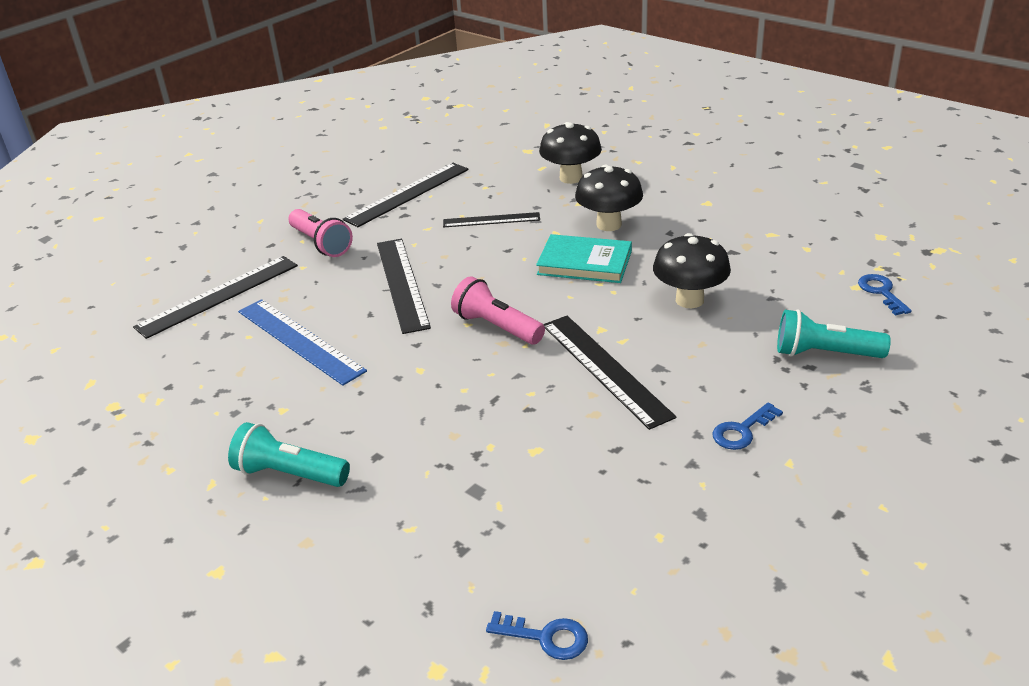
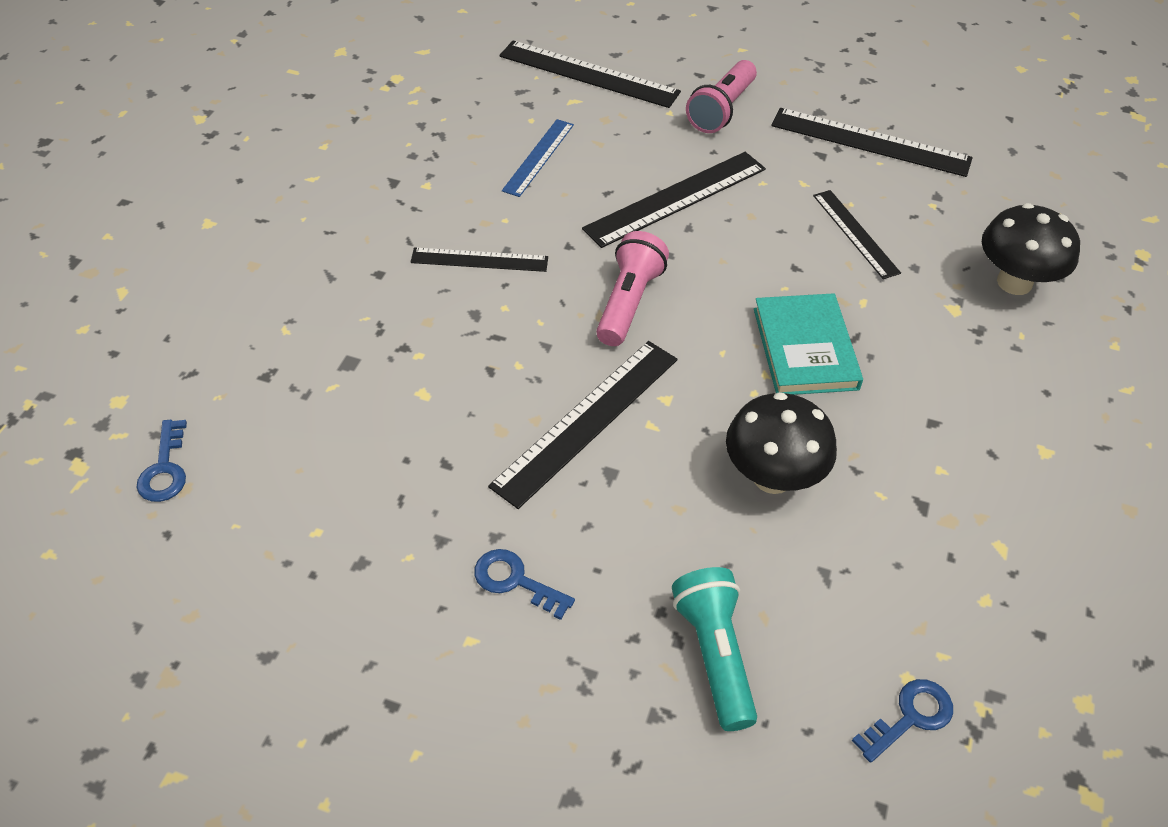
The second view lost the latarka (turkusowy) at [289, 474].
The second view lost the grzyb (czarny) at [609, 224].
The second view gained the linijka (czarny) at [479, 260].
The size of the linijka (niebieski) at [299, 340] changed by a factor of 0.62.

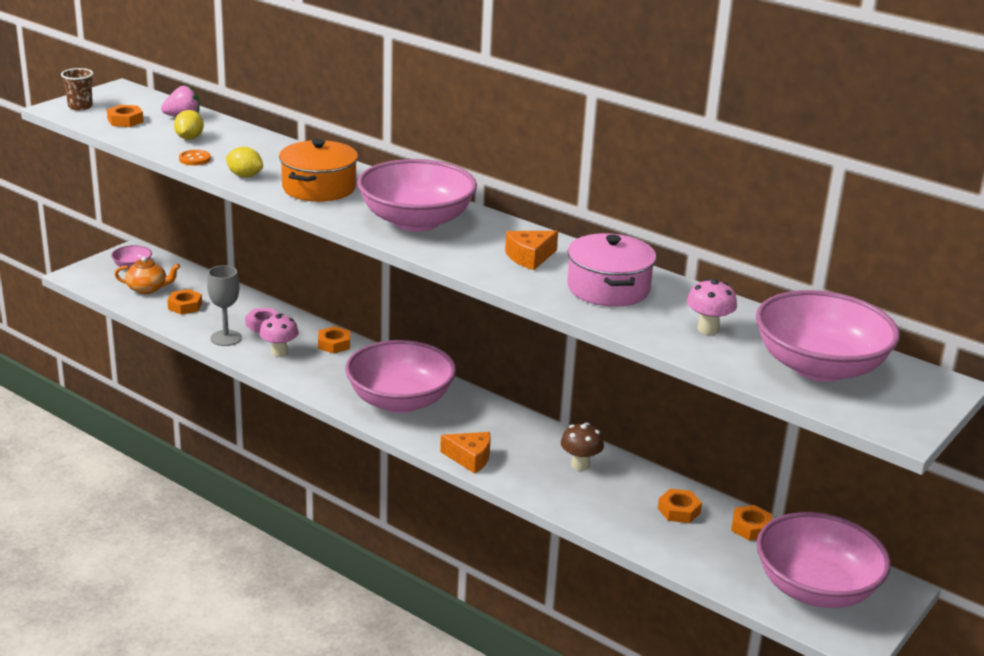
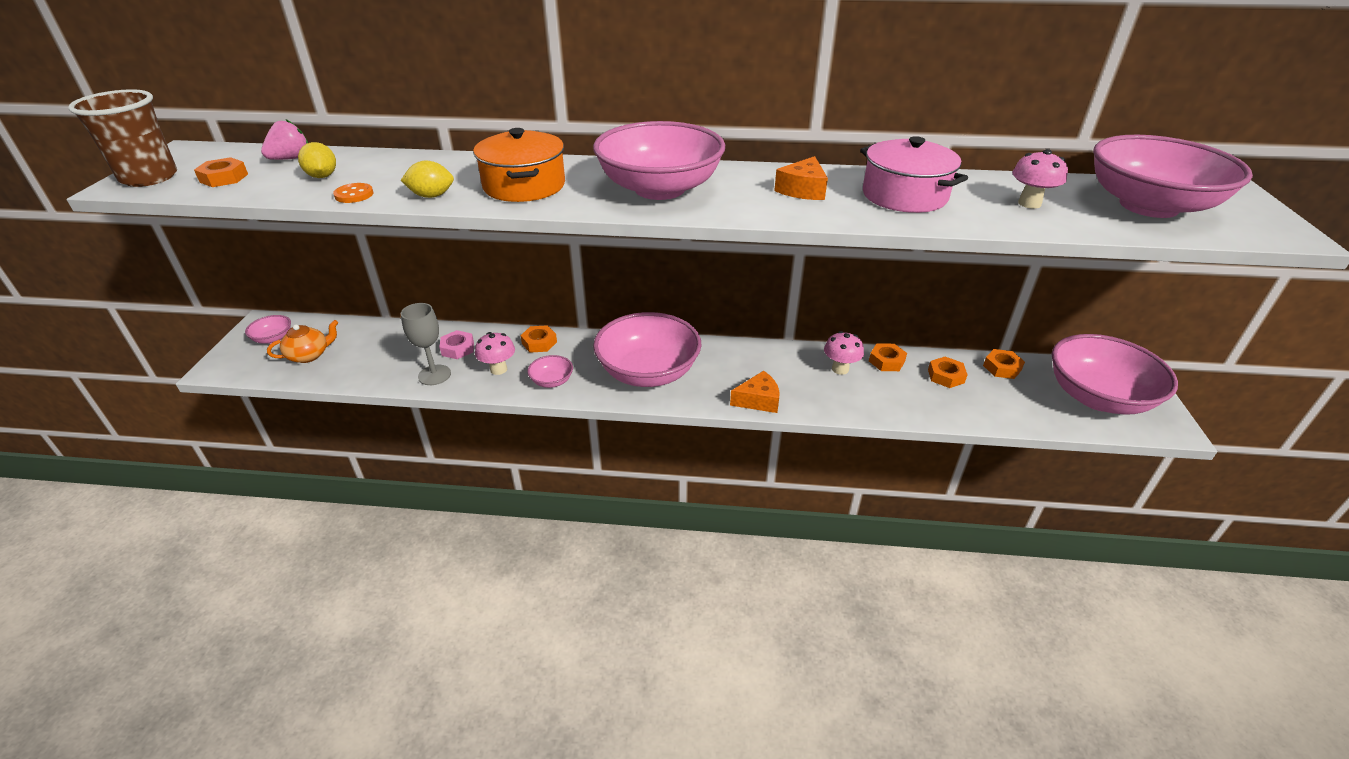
The second view gained the miska (różowy) at [552, 381].
The nakrętka (pomarańczowy) ended up elsewhere, having gone from [185, 306] to [886, 361].
What was the grzyb (brązowy) at [580, 465] turned into the grzyb (różowy) at [840, 369].
The size of the szklanka (brązowy) at [80, 106] changed by a factor of 1.77.

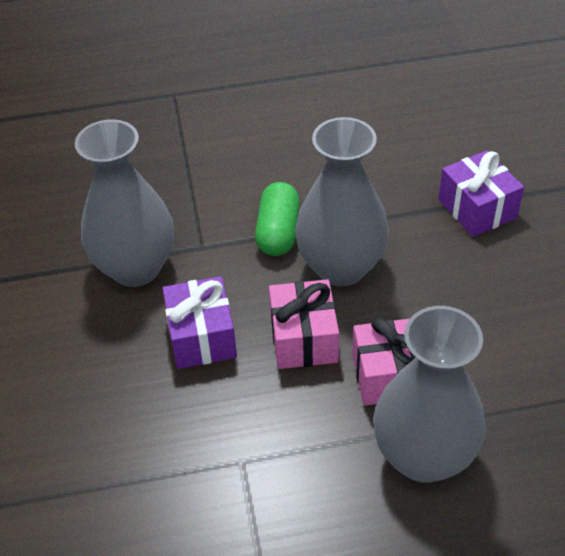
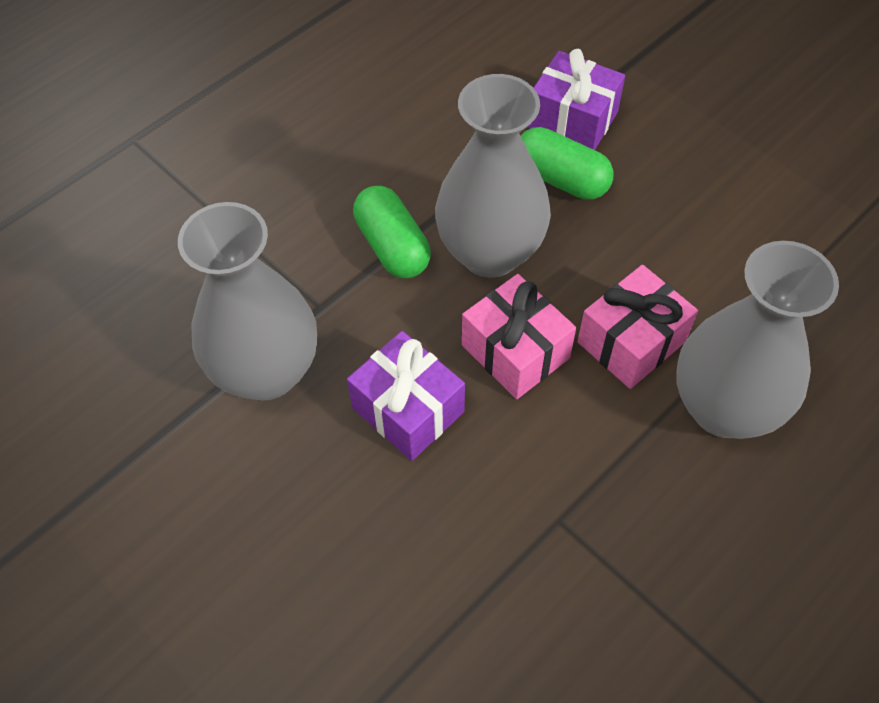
The second view gained the kapsułka (zielony) at [561, 179].

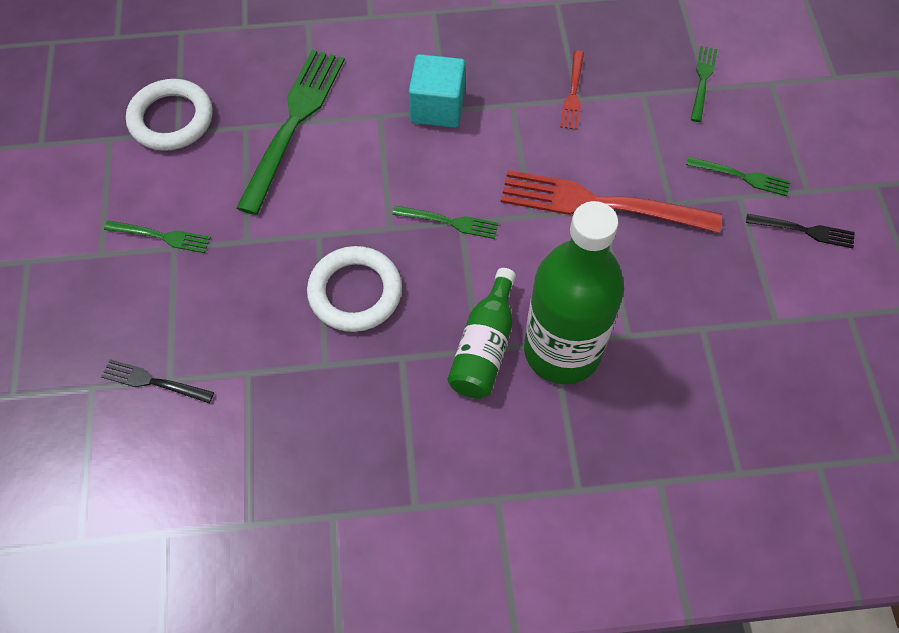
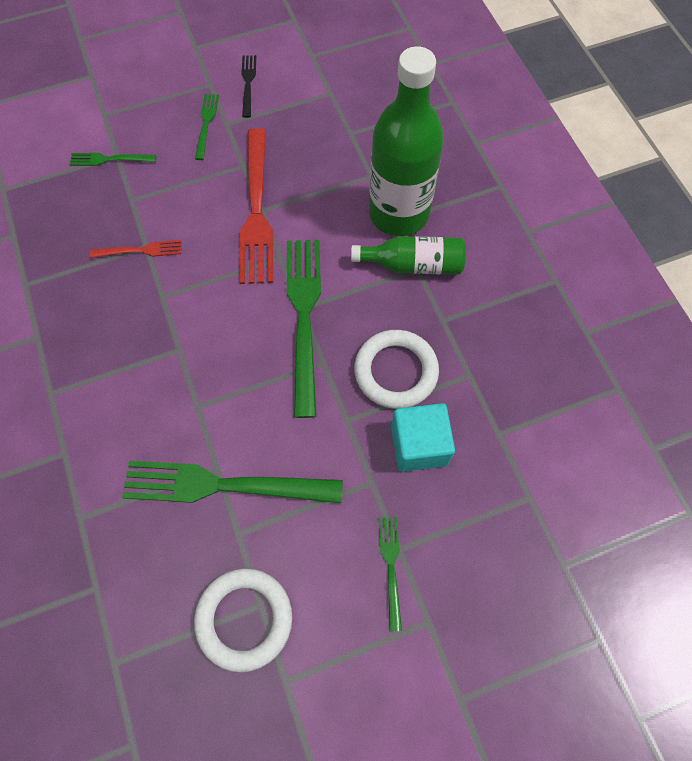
The second view lost the widelec (czarny) at [153, 382].
The sześcian (turkusowy) ended up elsewhere, having gone from [437, 107] to [419, 445].
The size of the widelec (zielony) at [450, 222] changed by a factor of 2.07.

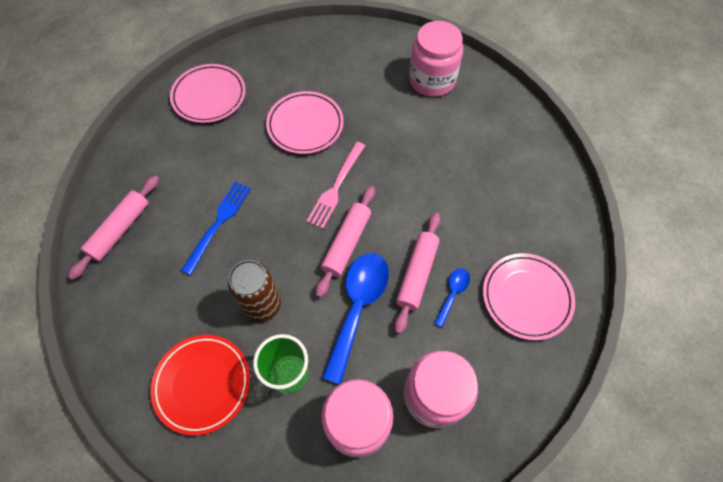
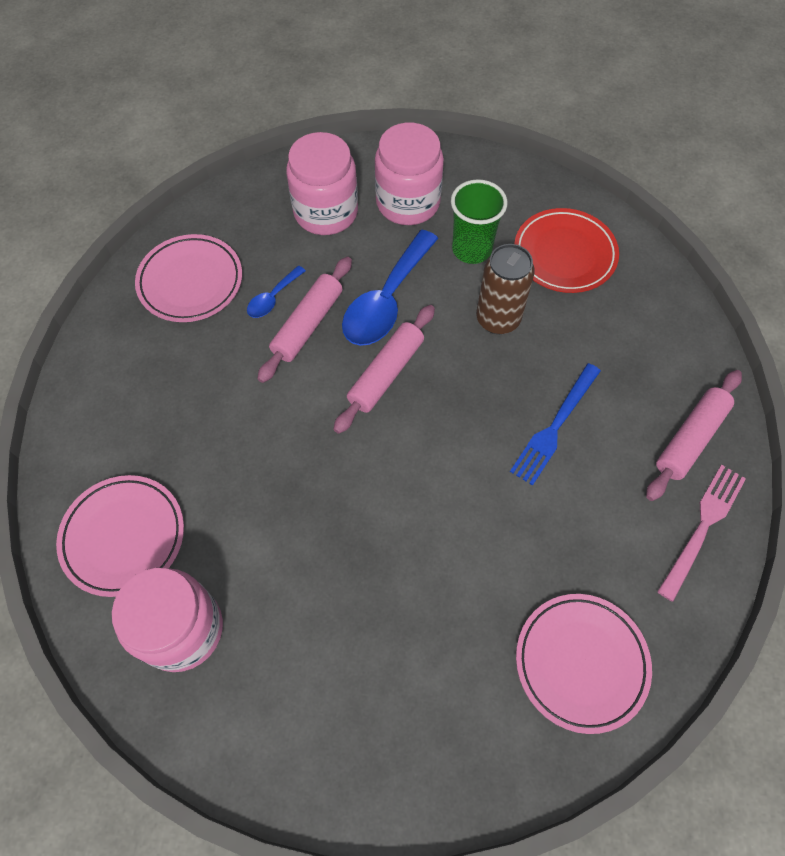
The talerz (różowy) ended up elsewhere, having gone from [305, 125] to [123, 537].
The widelec (różowy) ended up elsewhere, having gone from [336, 187] to [703, 526].

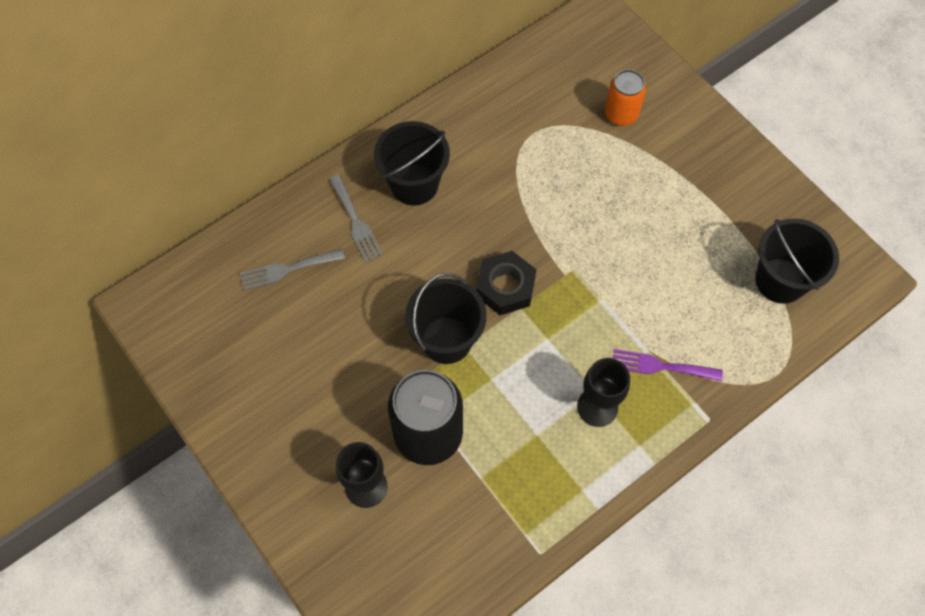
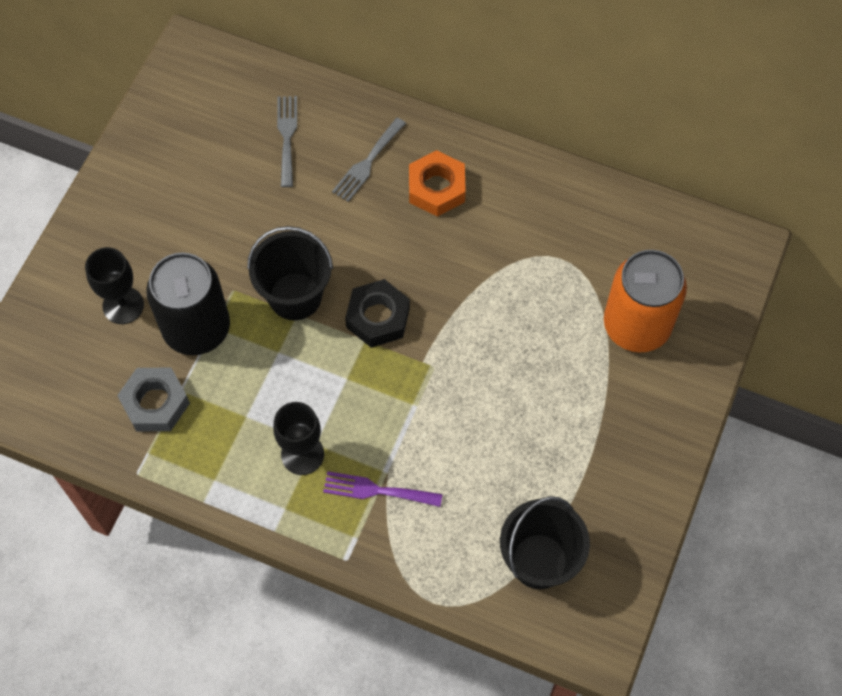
The second view gained the nakrętka (szary) at [155, 403].
Where the wiadro (czarny) stood at [414, 184], the nakrętka (pomarańczowy) came to stand at [436, 188].
The widelec (szary) at [287, 269] ended up facing another way, 45 degrees clockwise from before.
The widelec (fioletowy) at [660, 366] ended up facing another way, 60 degrees counterclockwise from before.
The size of the puszka (pomarańczowy) at [621, 114] changed by a factor of 1.74.

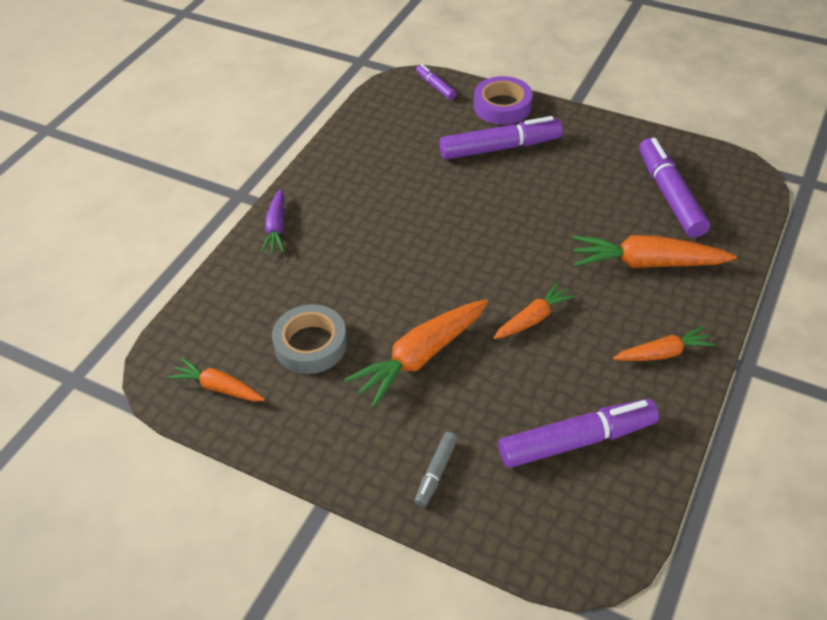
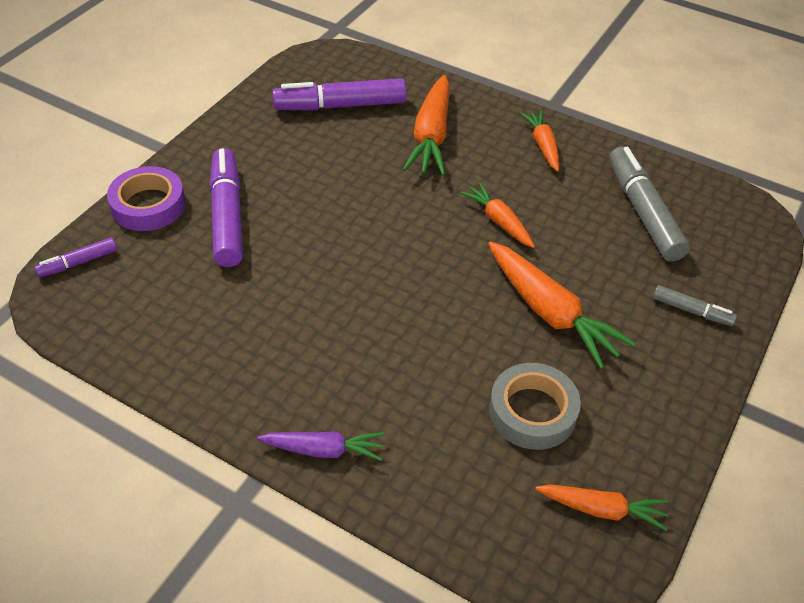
What was the flamaster (fioletowy) at [576, 440] turned into the flamaster (szary) at [643, 212].
The marchewka (pomarańczowy) at [219, 387] ended up facing another way, 105 degrees counterclockwise from before.

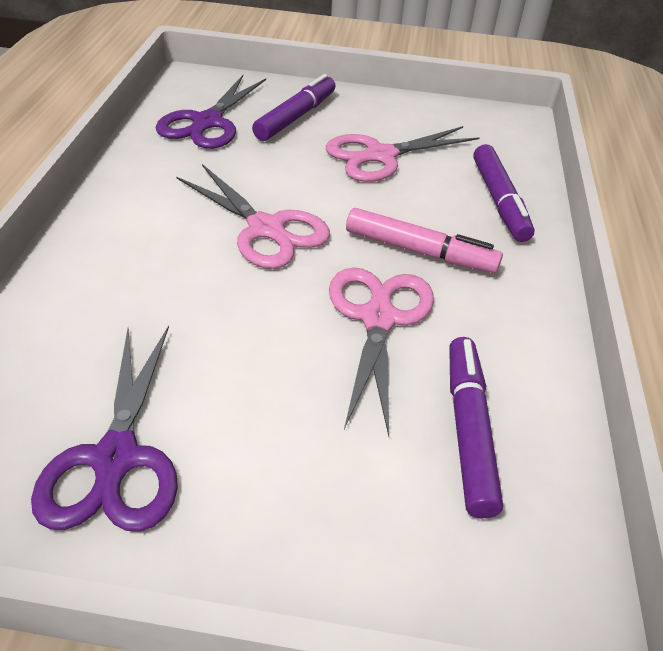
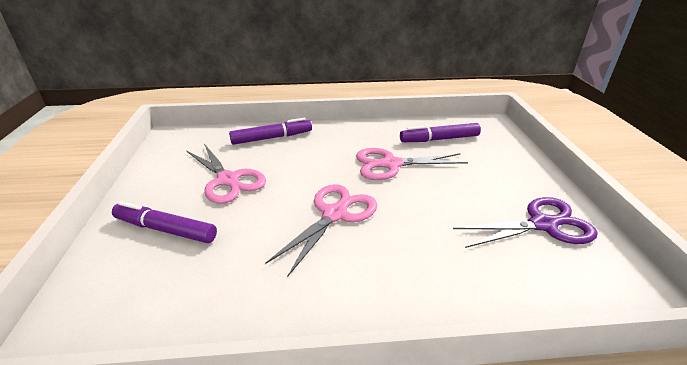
The second view lost the nożyczki (fioletowy) at [207, 122].
The second view lost the flamaster (różowy) at [419, 251].

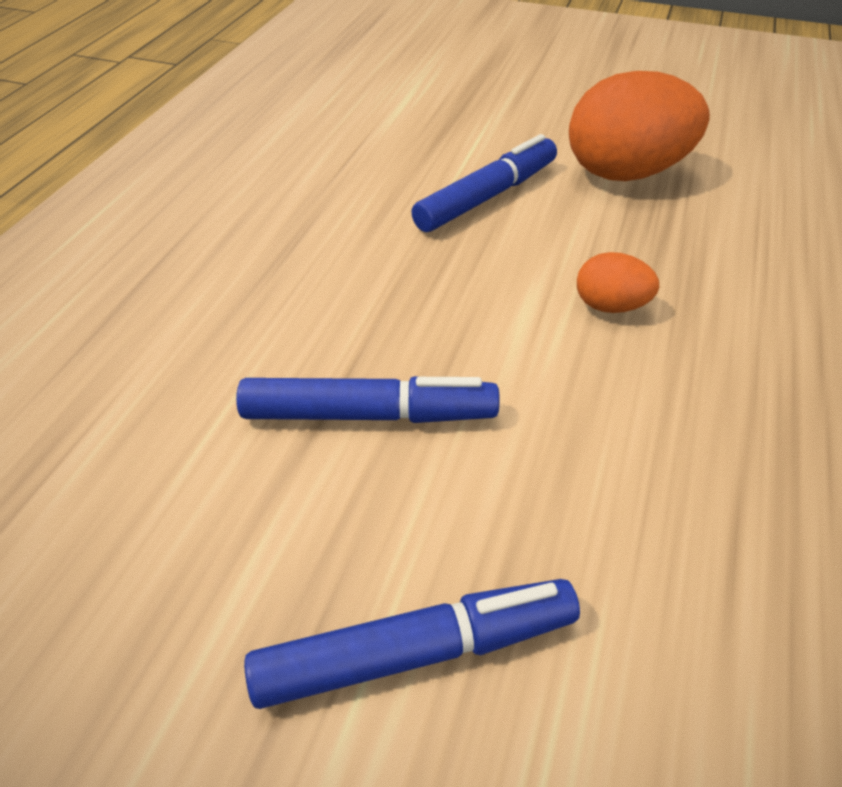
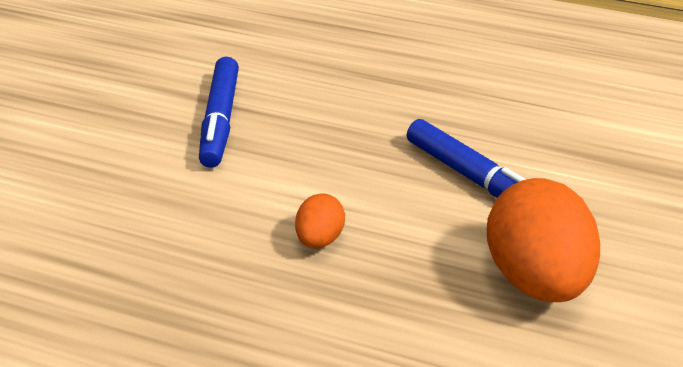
The second view lost the flamaster (niebieski) at [416, 652].

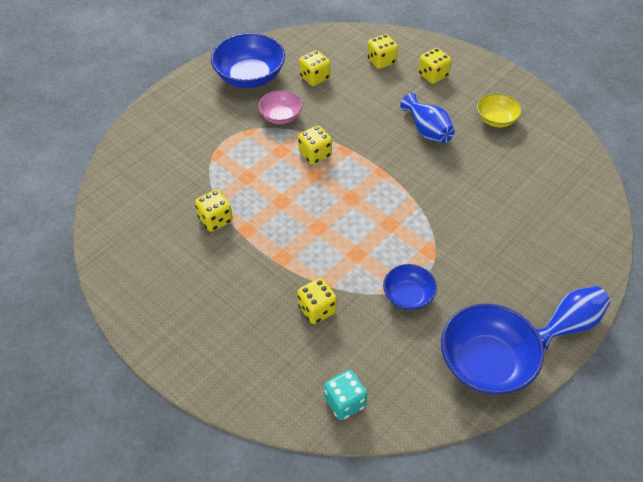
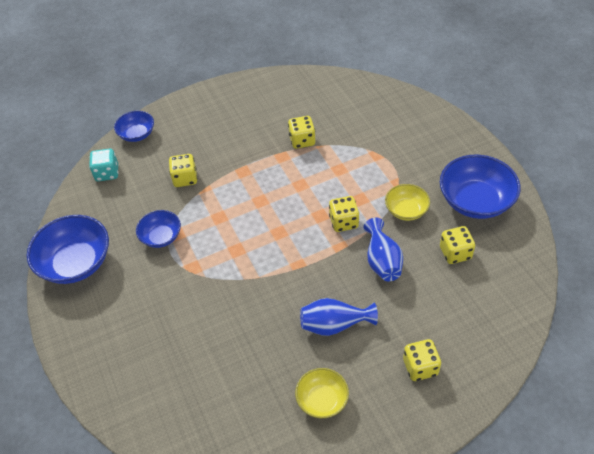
The second view lost the kostka do gry (żółty) at [381, 61].
The second view gained the miska (niebieski) at [137, 134].
The wazon (niebieski) ended up elsewhere, having gone from [569, 324] to [382, 261].
What was the miska (różowy) at [281, 116] turned into the miska (żółty) at [406, 210].

